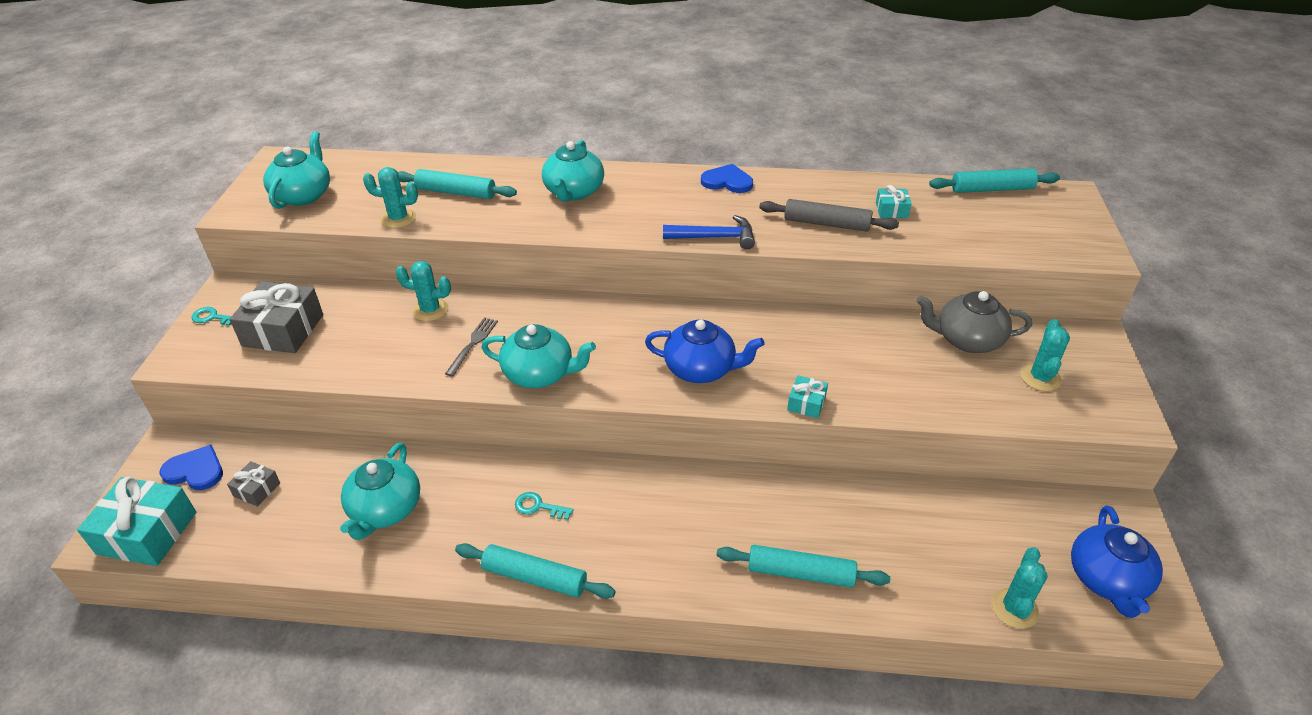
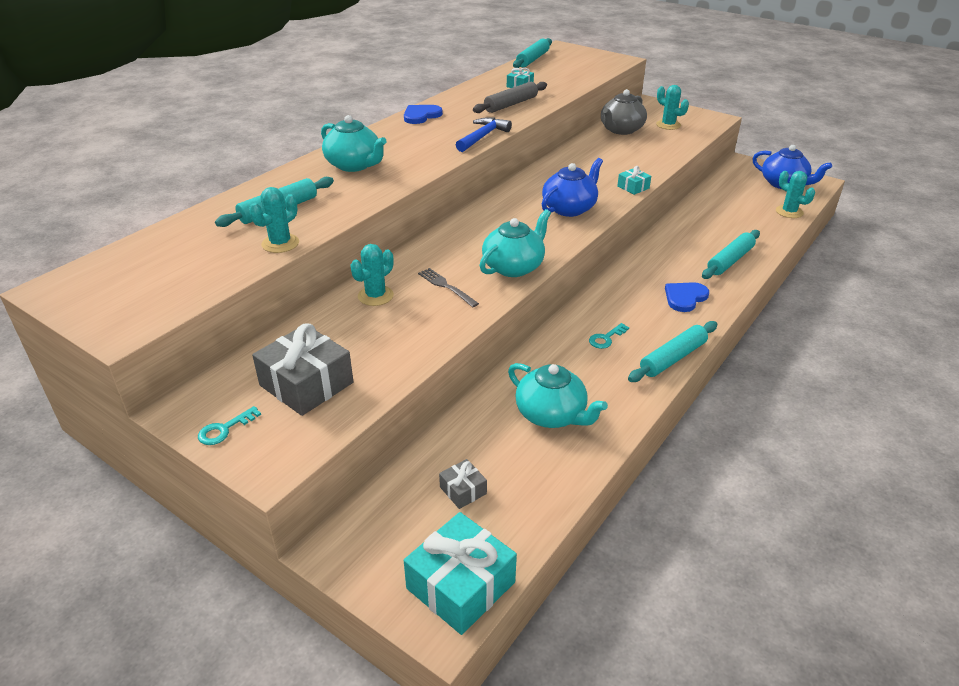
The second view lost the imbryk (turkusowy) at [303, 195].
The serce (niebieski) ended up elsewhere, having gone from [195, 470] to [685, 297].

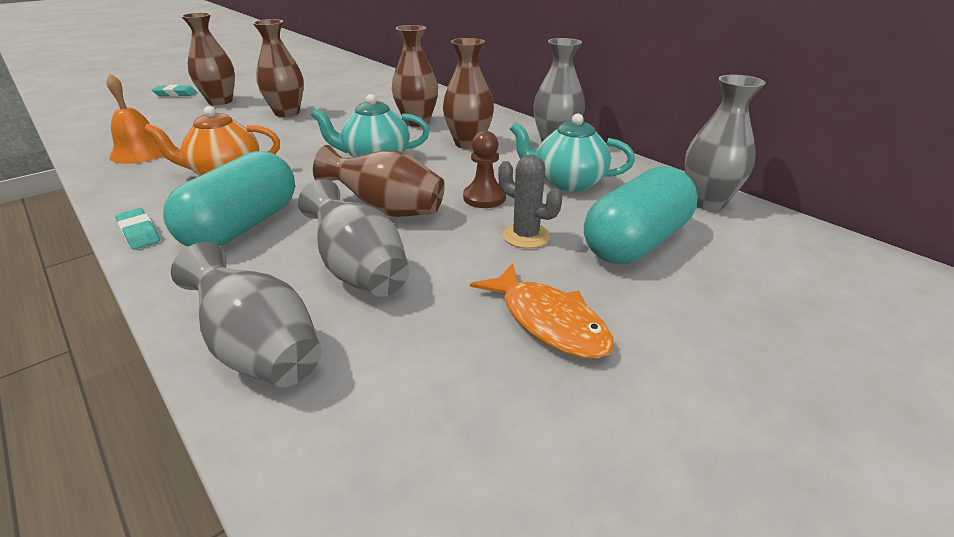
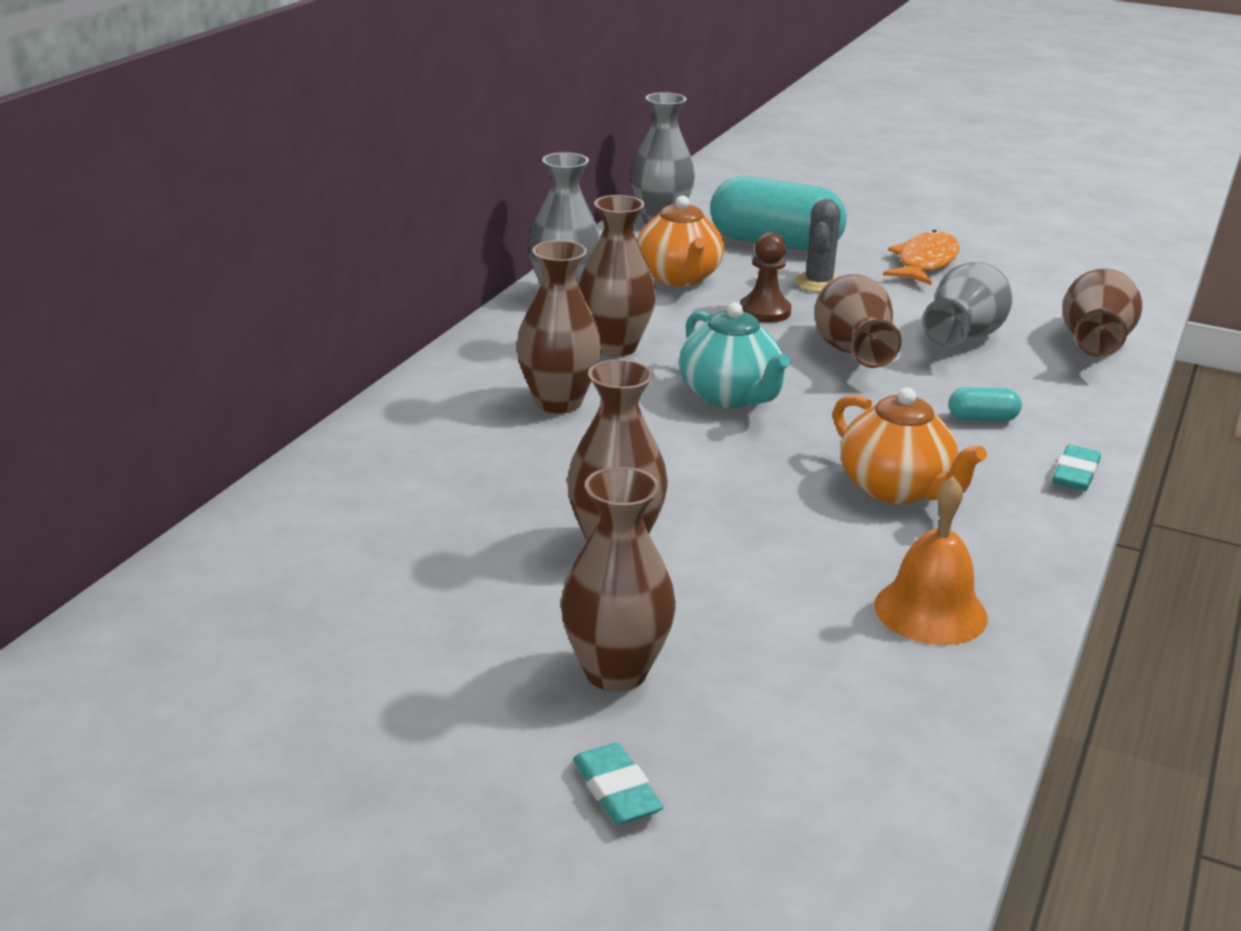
What was the wazon (szary) at [260, 350] turned into the wazon (brązowy) at [1094, 345].
What was the imbryk (turkusowy) at [567, 182] turned into the imbryk (pomarańczowy) at [679, 278].
The size of the kapsułka (turkusowy) at [243, 226] changed by a factor of 0.41.

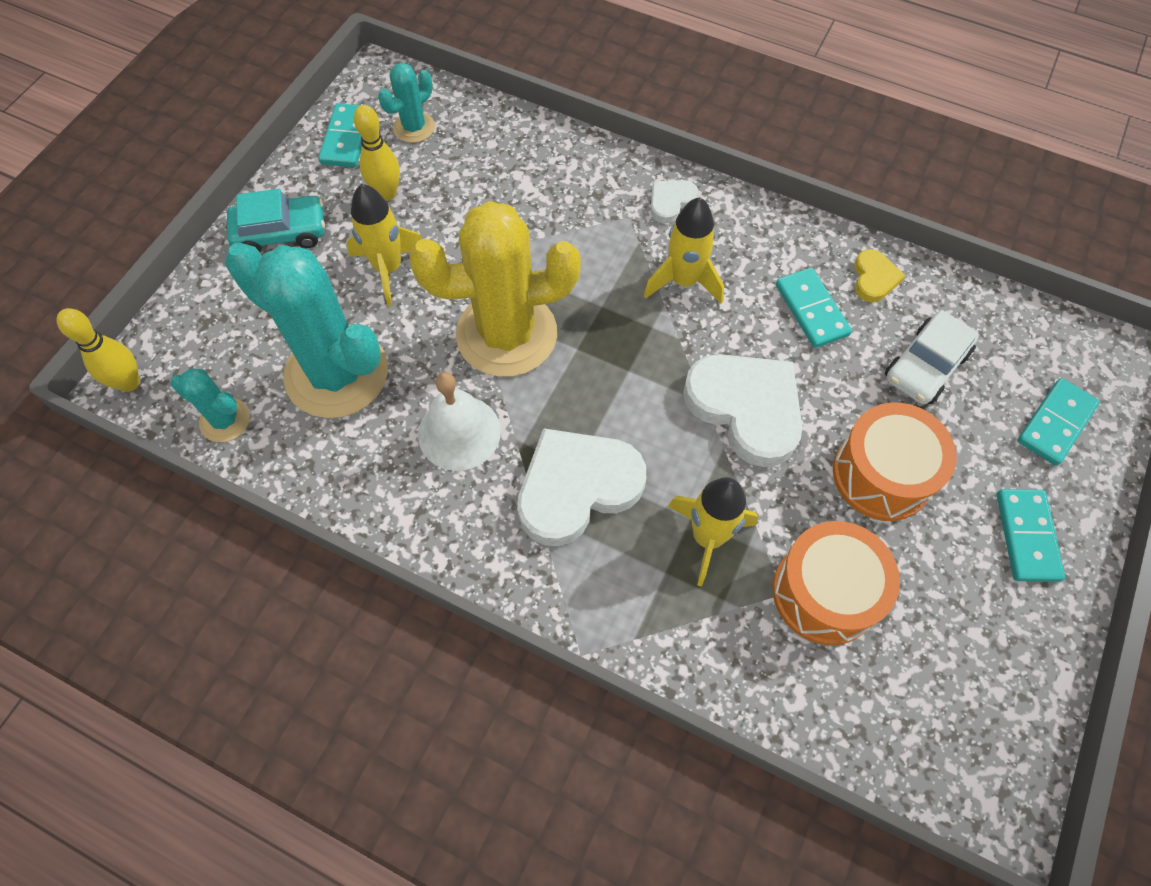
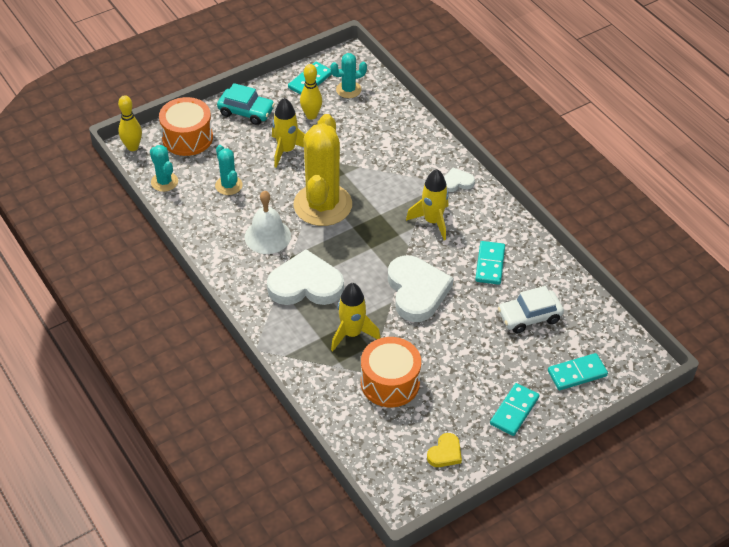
The bęben (pomarańczowy) ended up elsewhere, having gone from [882, 474] to [187, 138].
The serce (żółty) ended up elsewhere, having gone from [874, 278] to [445, 453].
The kaktus (żółty) at [506, 334] ended up facing another way, 75 degrees clockwise from before.
The size of the kaktus (turkusowy) at [336, 373] changed by a factor of 0.47.

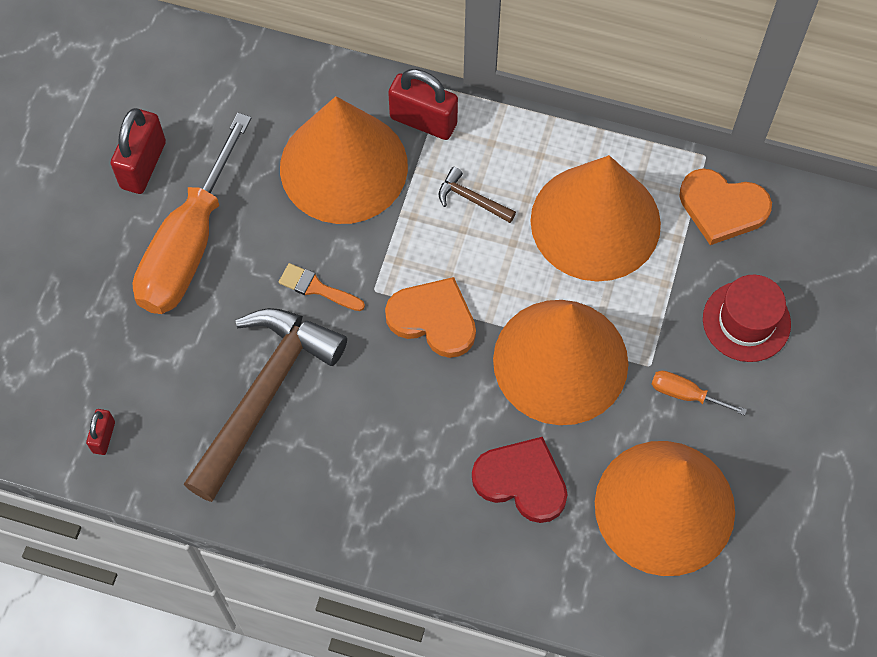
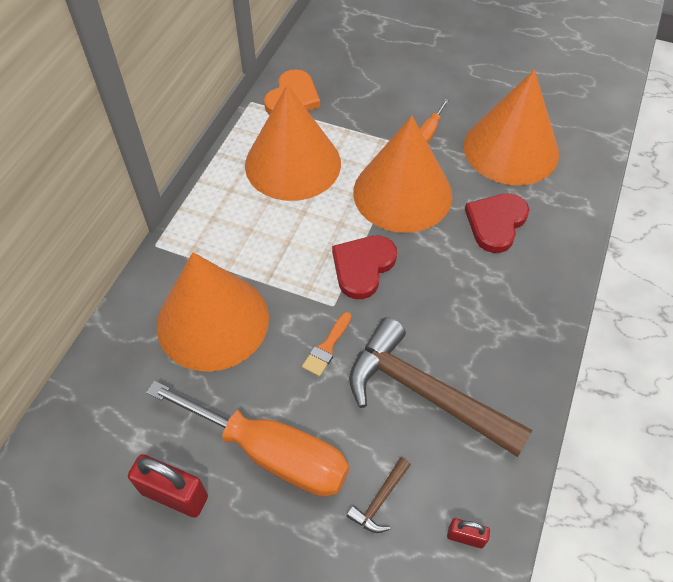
The second view lost the kłódka (czerwony) at [423, 121].
The second view lost the kapelusz (czerwony) at [746, 321].
The młotek (brązowy) ended up elsewhere, having gone from [472, 199] to [380, 500].
What was the serce (pomarańczowy) at [433, 319] turned into the serce (czerwony) at [363, 267].

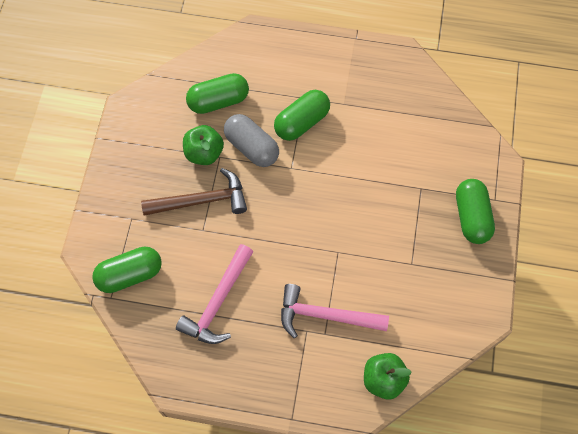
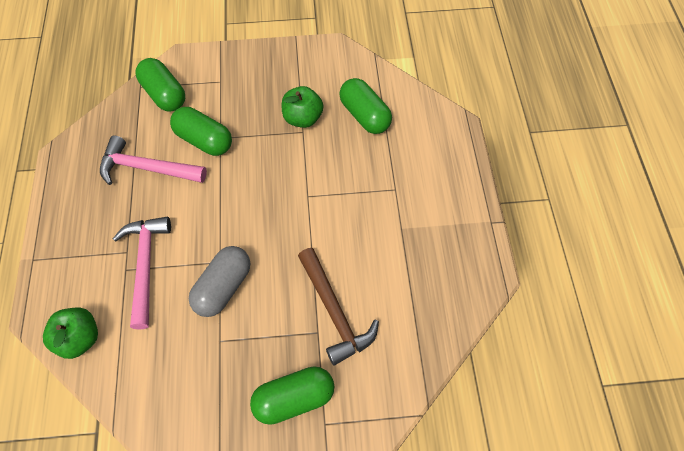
The młotek (brązowy) ended up elsewhere, having gone from [201, 200] to [334, 311].
The kapsułka (szary) ended up elsewhere, having gone from [252, 147] to [223, 287].
The kapsułka (zielony) ended up elsewhere, having gone from [302, 122] to [204, 140].

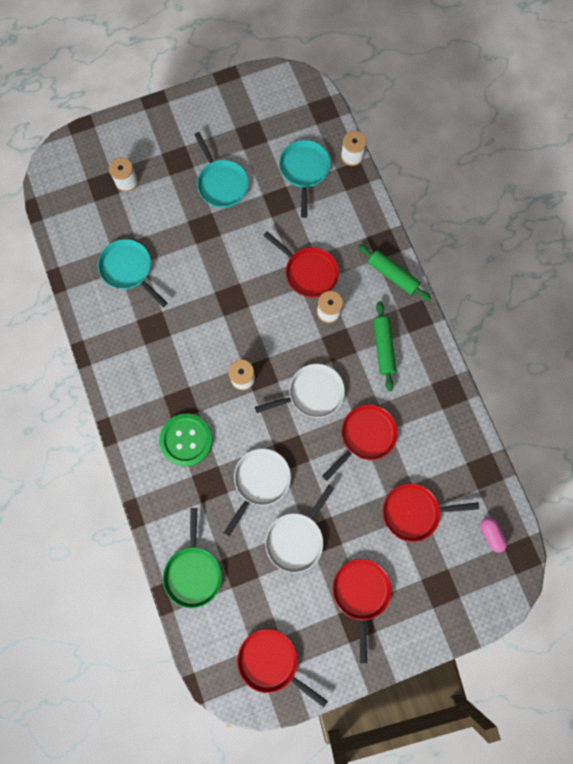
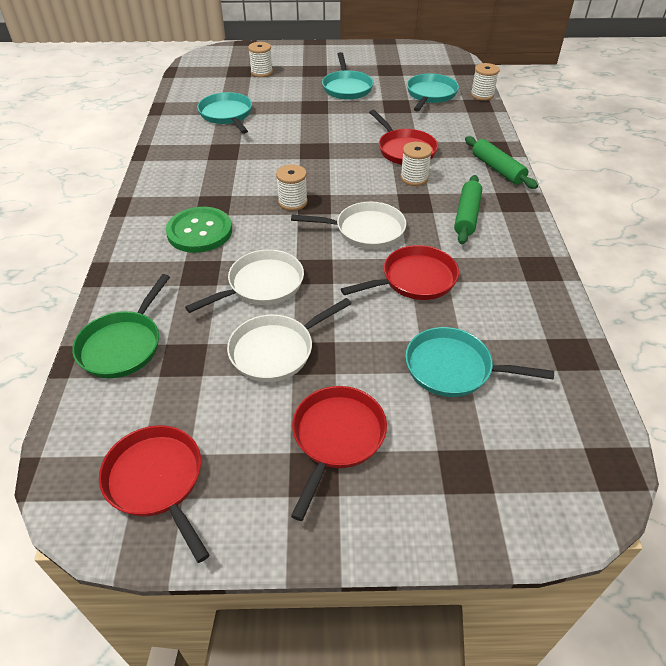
The second view lost the kapsułka (różowy) at [491, 534].
What was the patelnia (czerwony) at [414, 512] turned into the patelnia (turkusowy) at [454, 368].

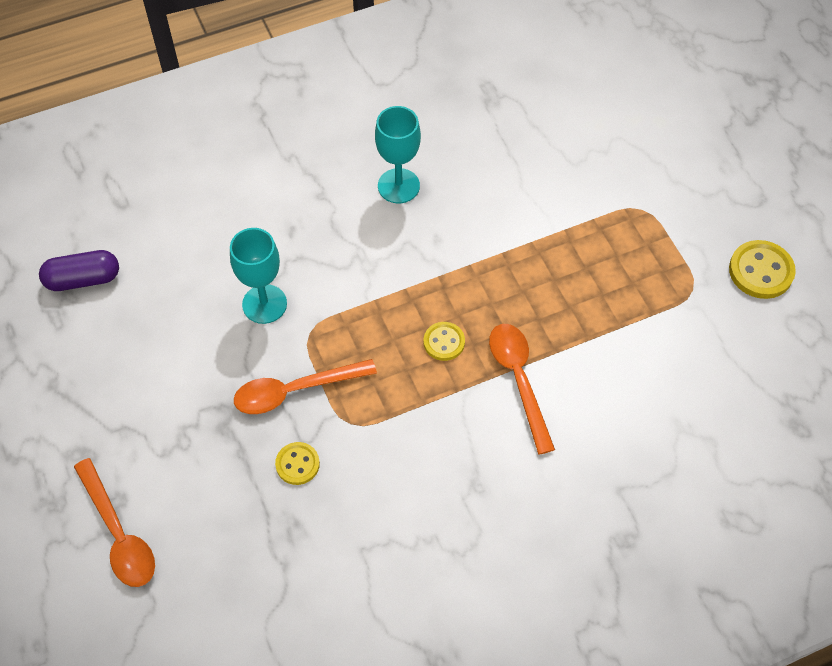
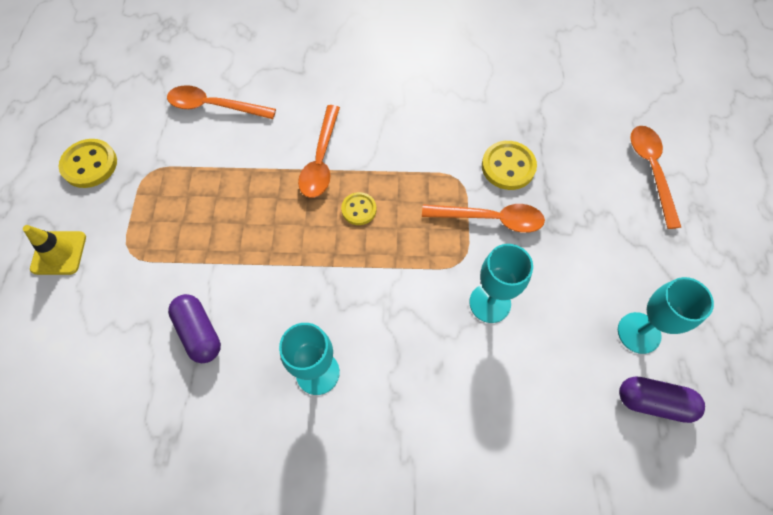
The second view gained the pachołek (żółty) at [59, 253].
The second view gained the łyżka (pomarańczowy) at [214, 106].
The second view gained the kapsułka (fioletowy) at [199, 332].
The second view gained the kielich (turkusowy) at [639, 333].
The size of the guzik (żółty) at [297, 464] changed by a factor of 1.59.

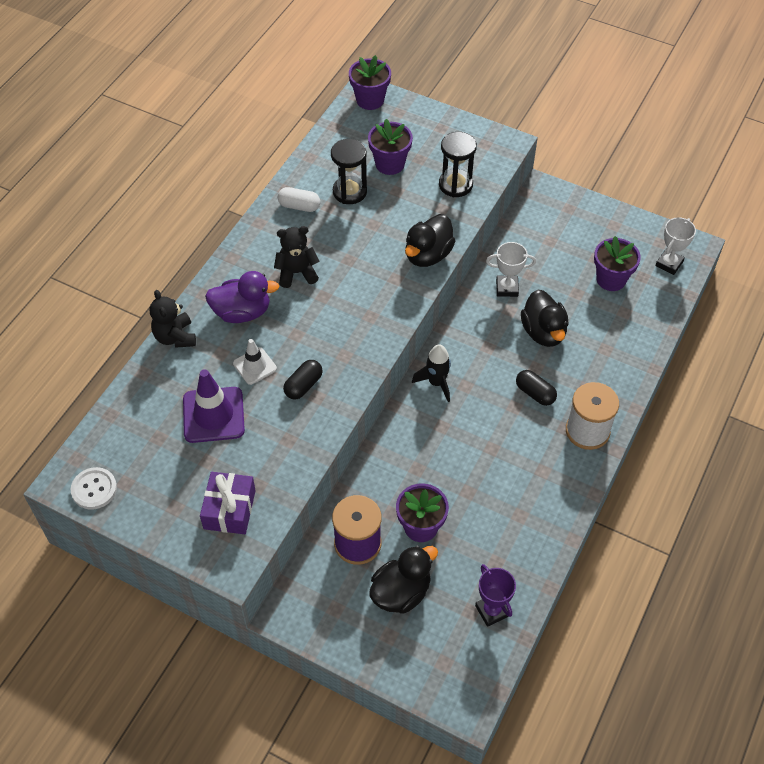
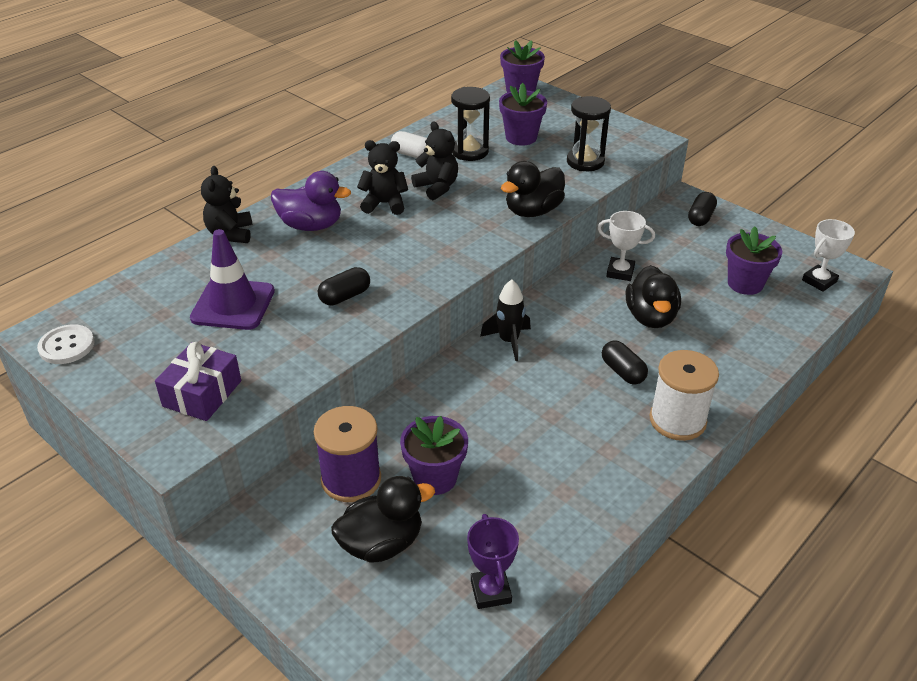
The second view lost the pachołek (biały) at [255, 366].
The second view gained the miś (czarny) at [437, 187].
The second view gained the kapsułka (czarny) at [700, 218].

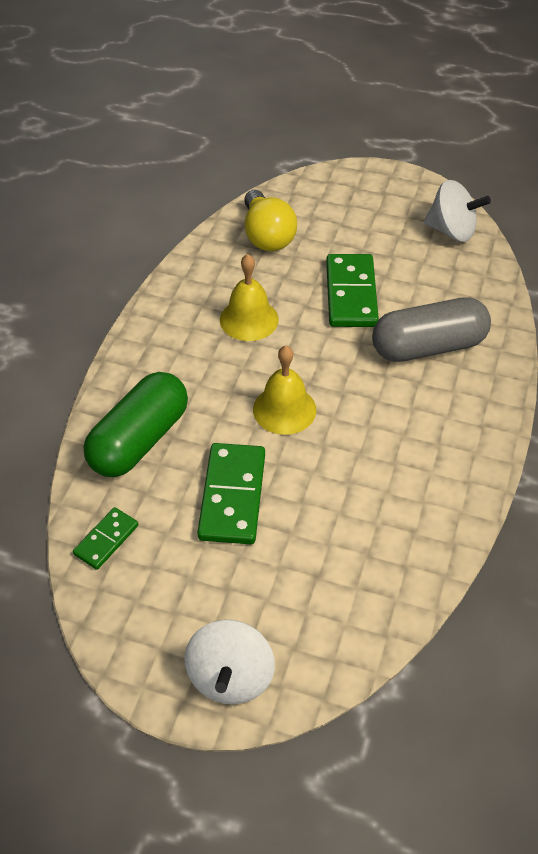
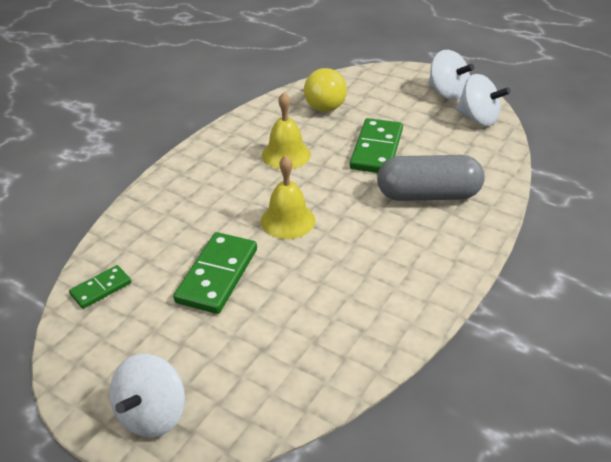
The second view lost the kapsułka (zielony) at [139, 440].
The second view gained the bączek (biały) at [447, 93].

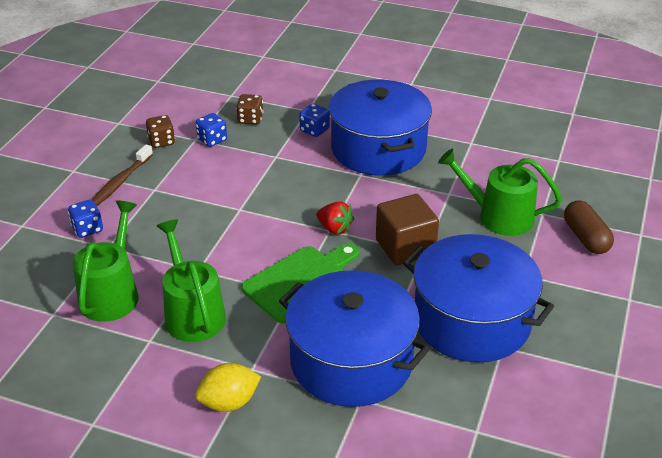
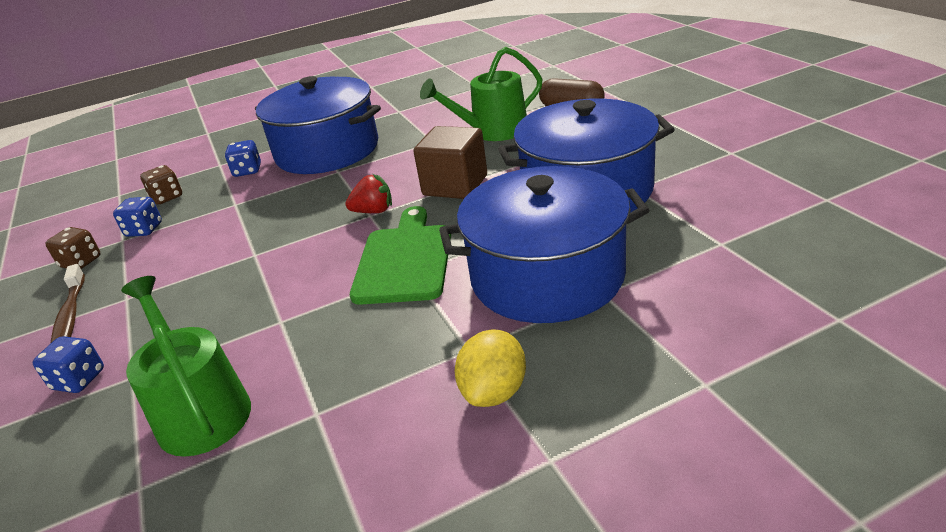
The second view lost the konewka (zielony) at [192, 313].

